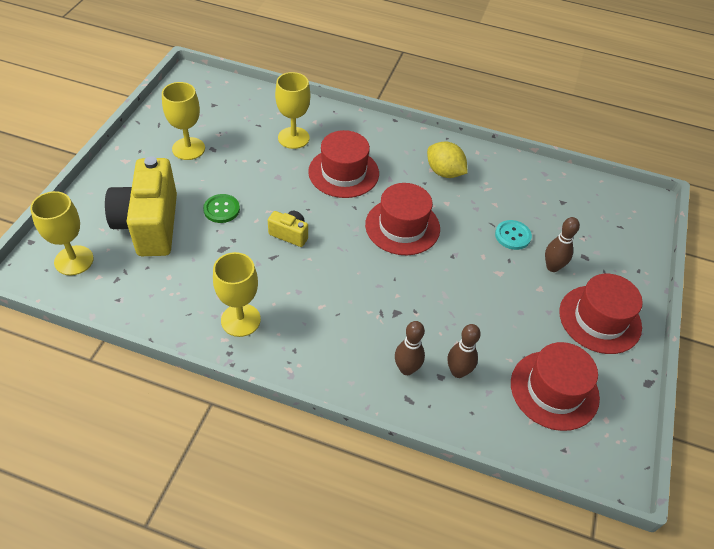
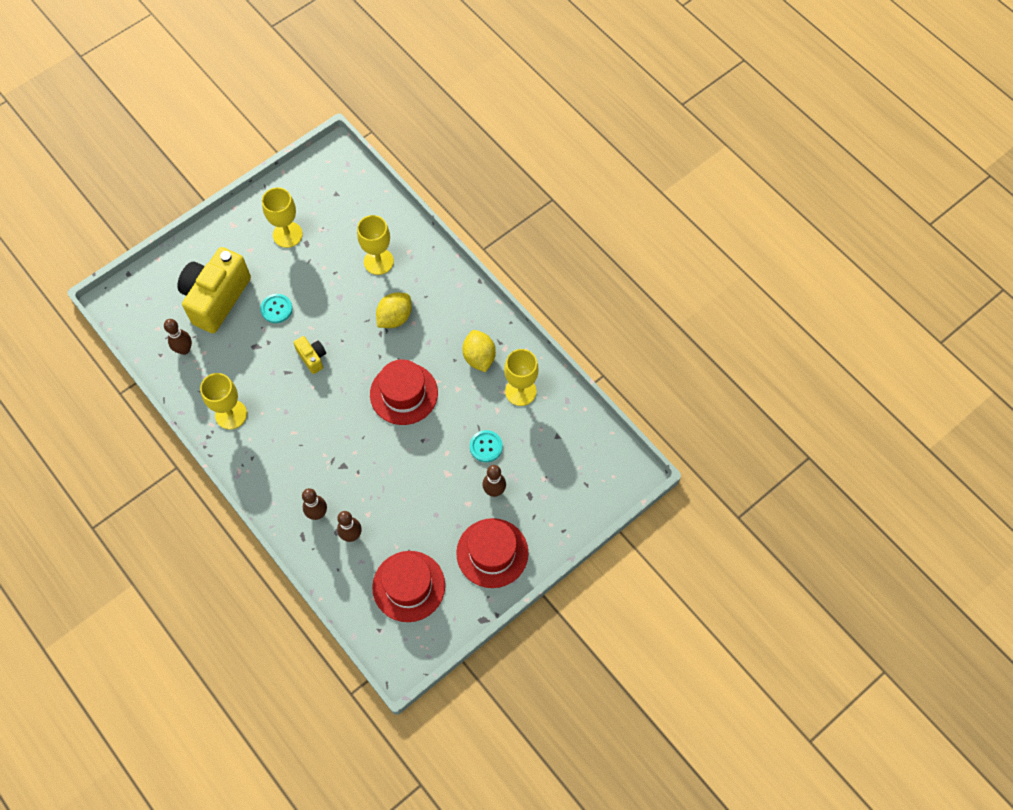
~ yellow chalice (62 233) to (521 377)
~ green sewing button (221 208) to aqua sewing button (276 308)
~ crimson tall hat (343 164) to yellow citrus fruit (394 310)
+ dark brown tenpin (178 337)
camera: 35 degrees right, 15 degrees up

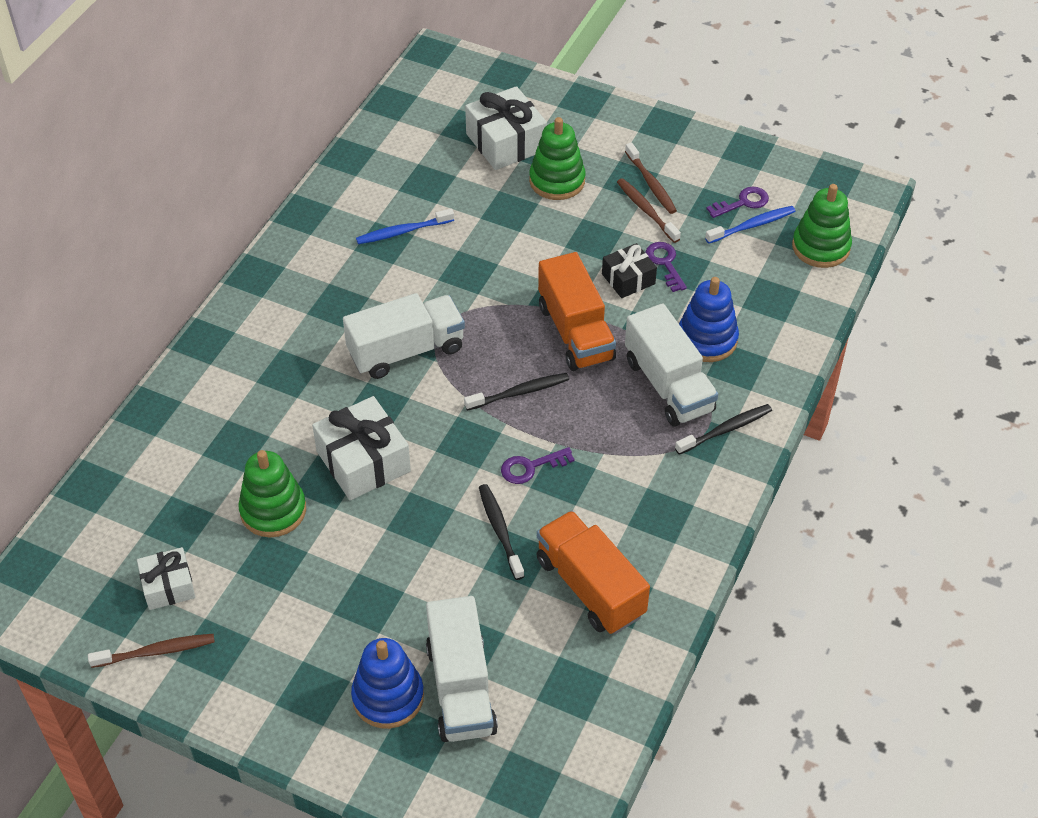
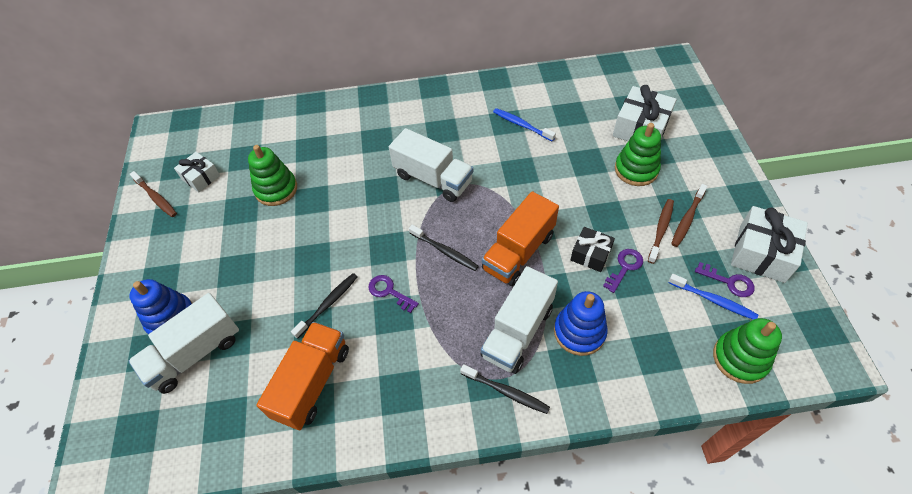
~ white present (361 448) to (769 244)
camera: 60 degrees right, 5 degrees up

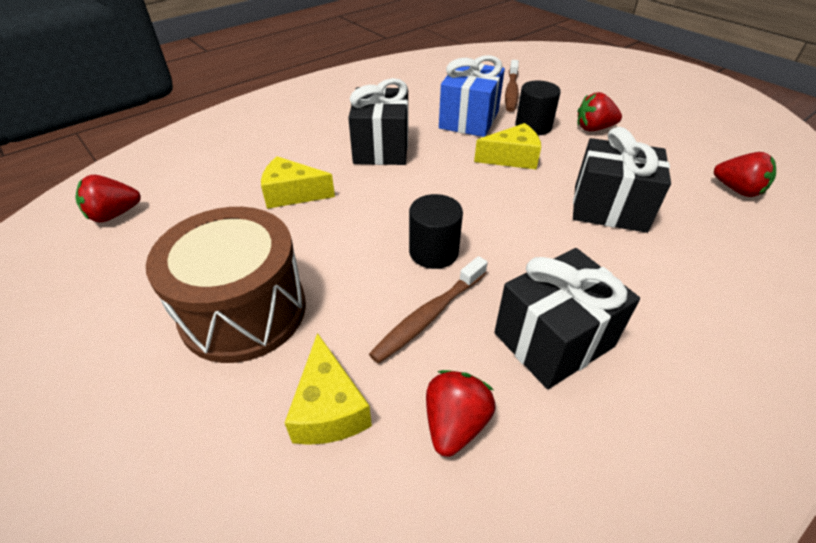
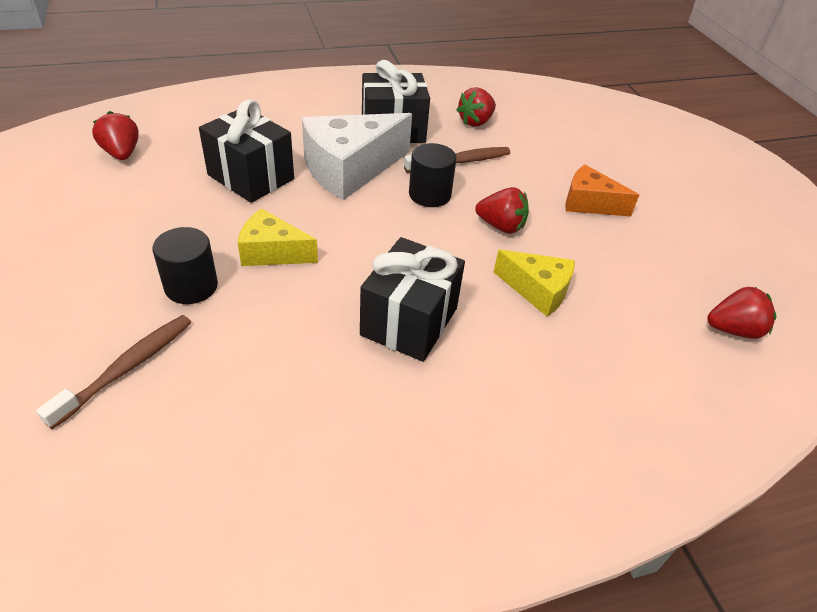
~ dark brown toy drum (226 285) to orange-coloured cheese (602 191)
- yellow cheese (328 389)
- cobalt present (472 96)
~ crimson strawberry (599 111) to (502 210)
+ white cheese (357 156)
camera: 160 degrees left, 0 degrees up

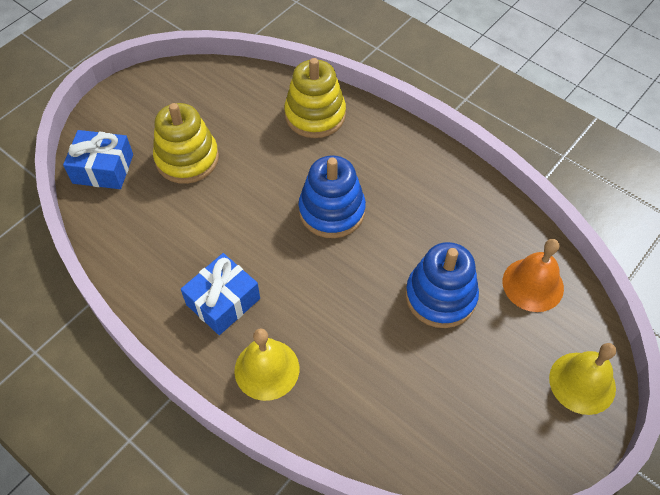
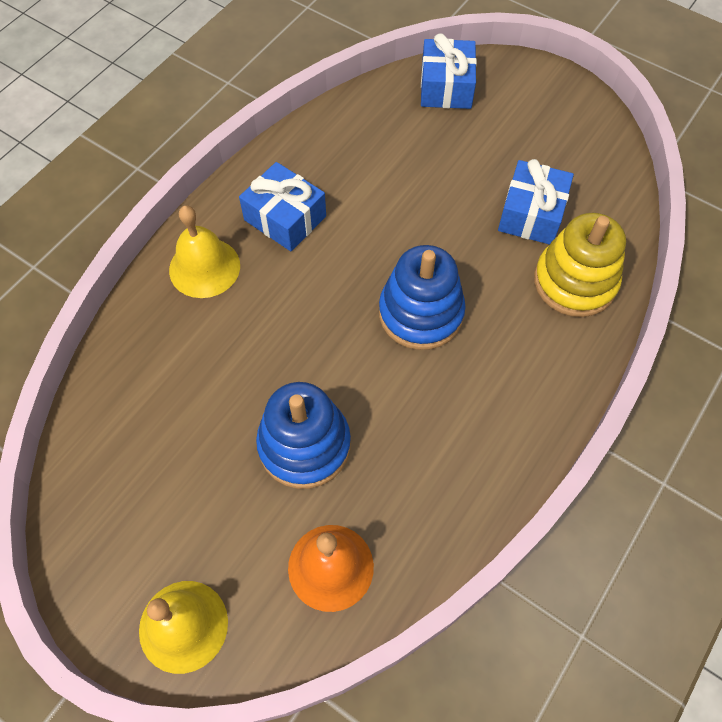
- yellow stacking rings (186 143)
+ cobalt present (536 202)
camera: 85 degrees right, 5 degrees up

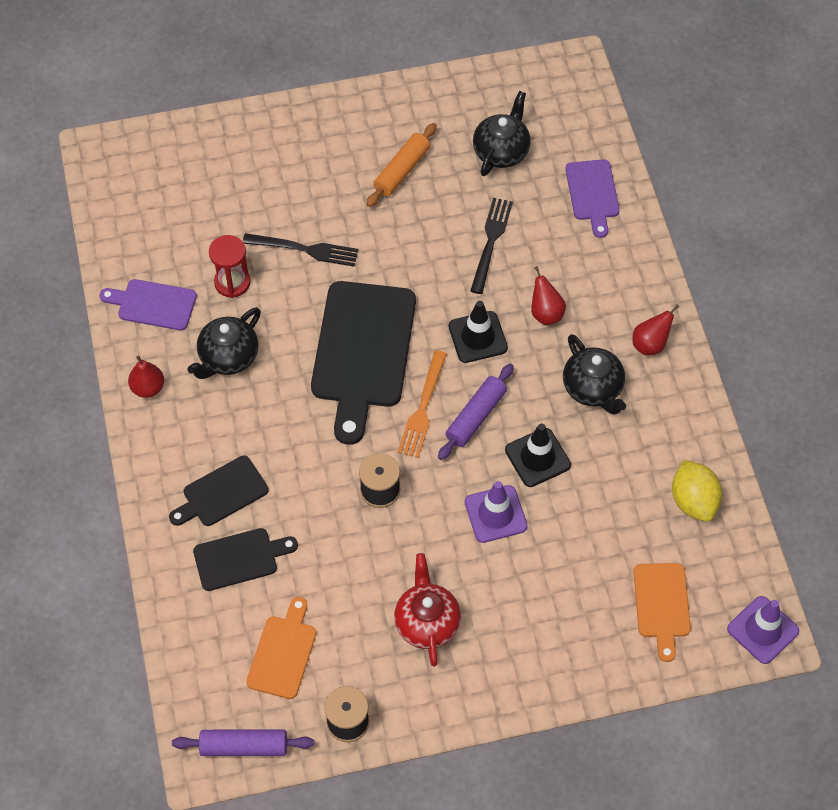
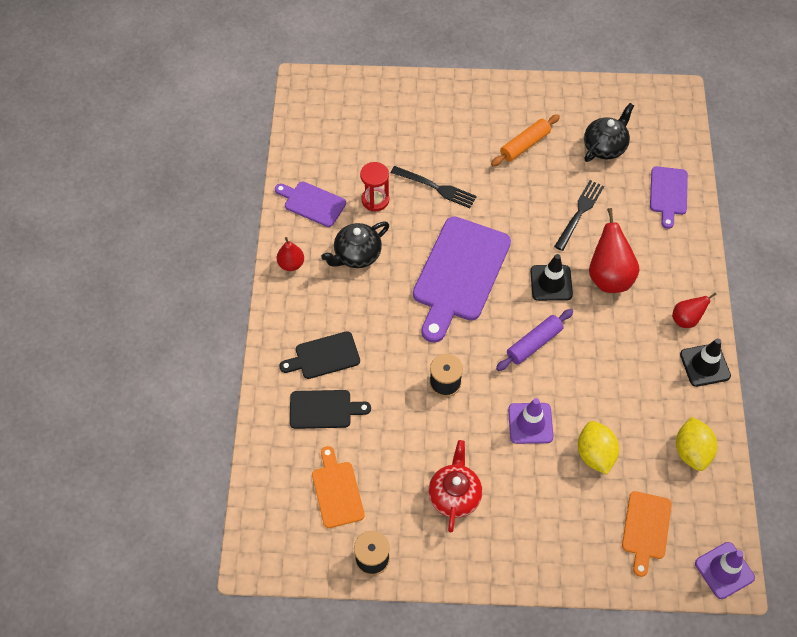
- royal purple pastry roller (243 742)
~ orange-coloured bread board (281 648) = (338 487) 45 degrees counterclockwise
~ ebony bread board (363 363) to royal purple bread board (462 280)
- orange-coloured dinner fork (422 404)
~ ebony road cone (538 455) to (705 362)
~ crimson pear (548 295) = (614 250) x1.76
- ebony china teapot (594 374)
+ yellow citrus fruit (598 448)
camera: 15 degrees right, 0 degrees up

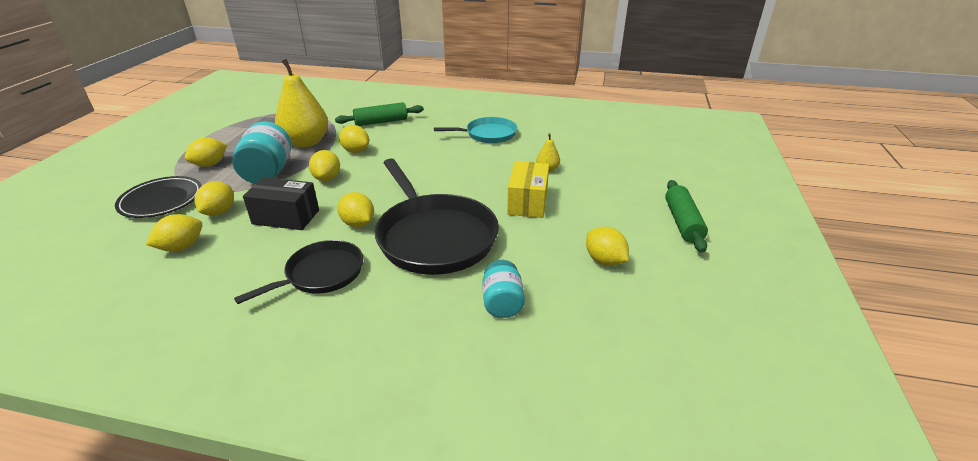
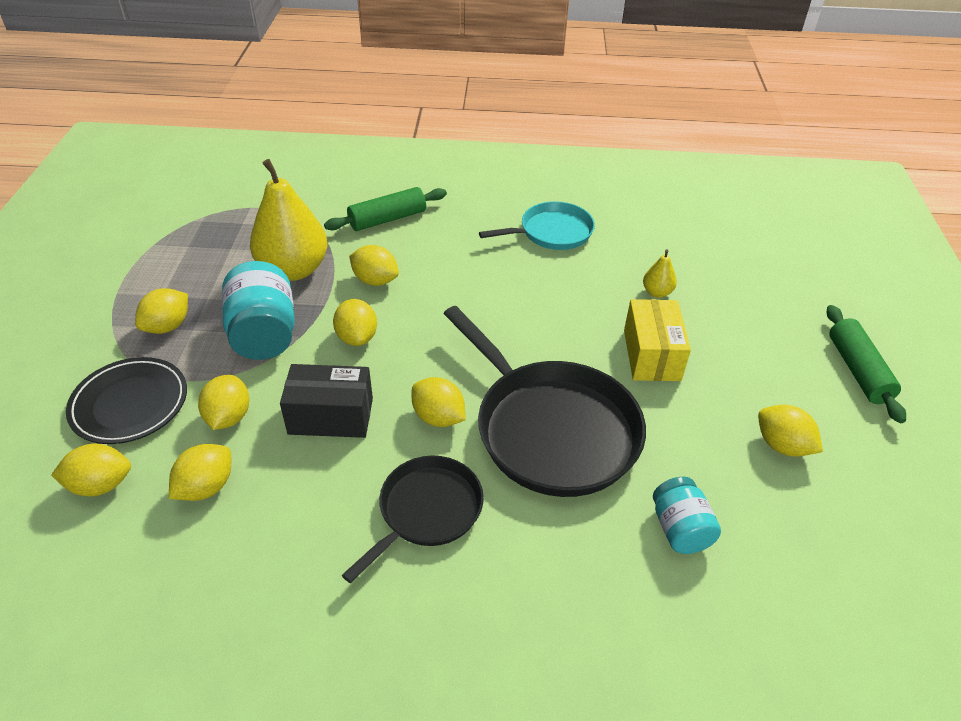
+ yellow citrus fruit (91 470)
camera: 10 degrees left, 10 degrees up

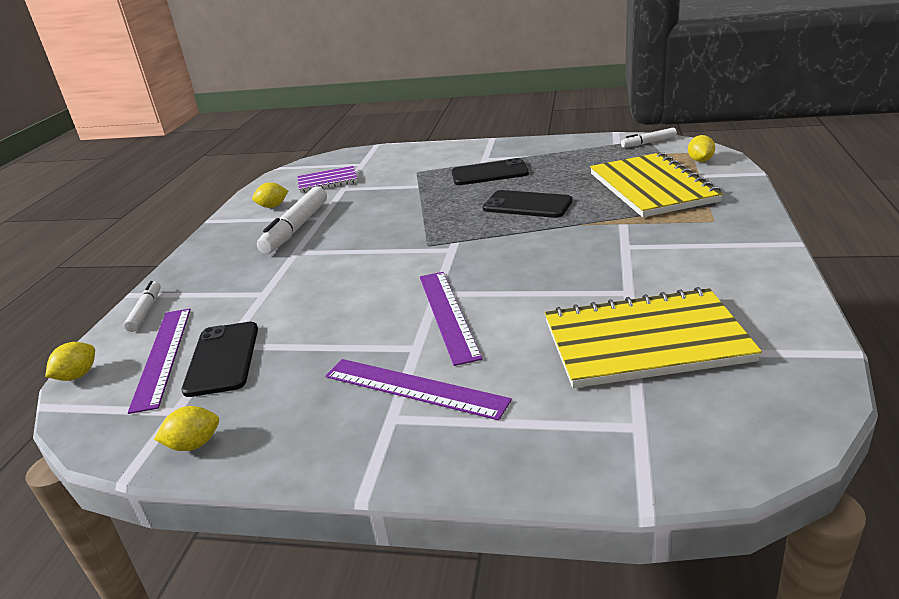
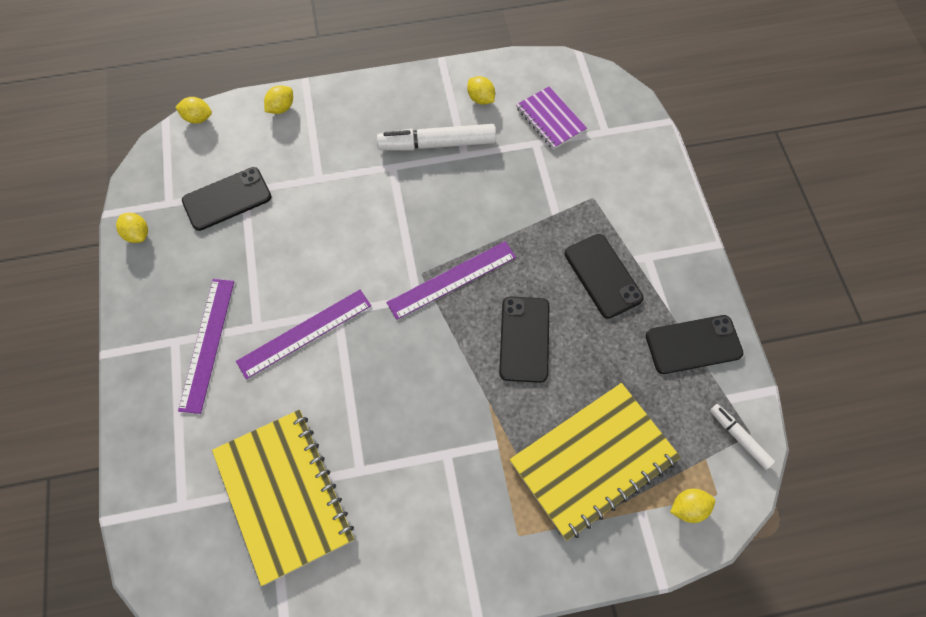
~ white felt pen (142 306) to yellow citrus fruit (278 99)
~ royal purple measuring stick (159 361) to (451 280)
+ ebony mobile phone (694 344)
camera: 65 degrees right, 35 degrees up

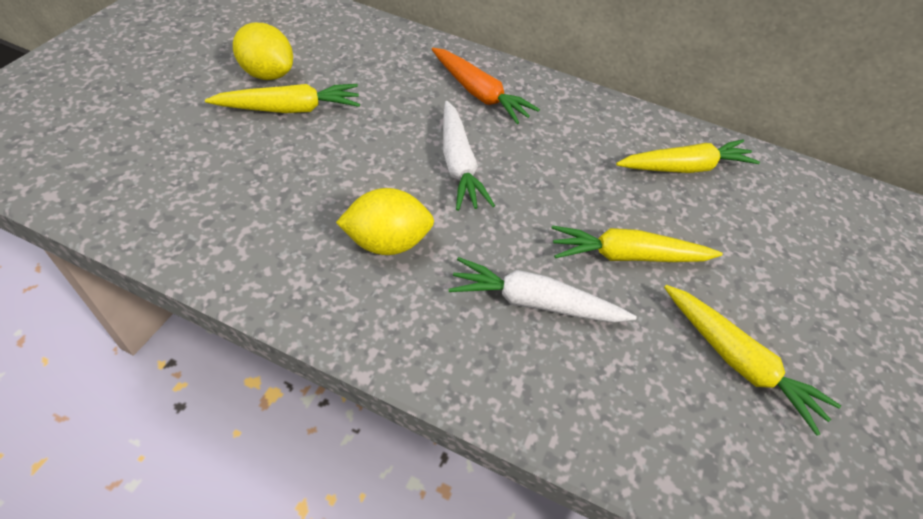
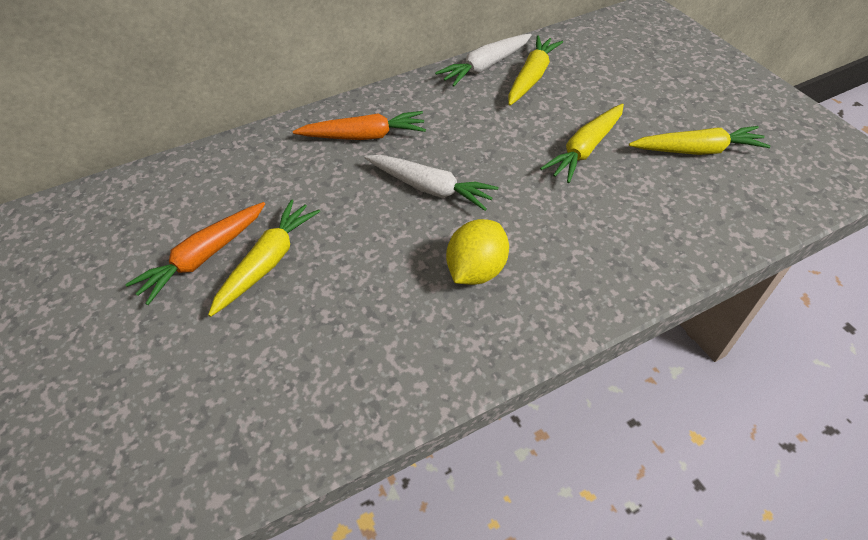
~ yellow citrus fruit (263 51) to orange-coloured toy carrot (195 253)
~ white toy carrot (543 290) to (483 60)
camera: 45 degrees left, 0 degrees up

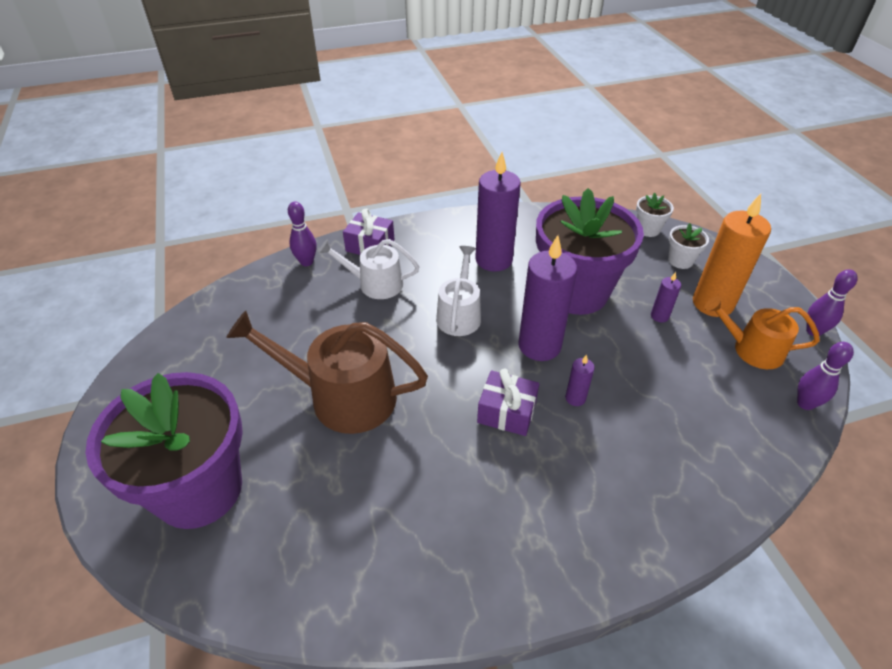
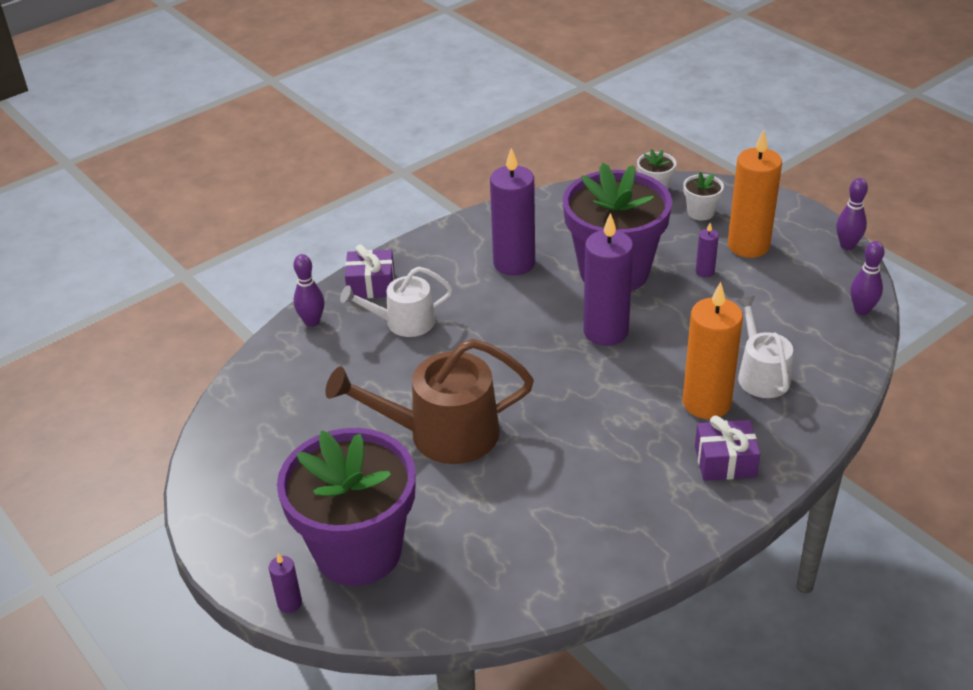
~ white watering pot (458 291) to (764 347)
~ royal purple present (508 402) to (727 448)
~ royal purple pillar candle (580 380) to (285 583)
- orange-coloured watering pot (762 332)
+ orange-coloured pillar candle (713 350)
camera: 20 degrees left, 5 degrees down

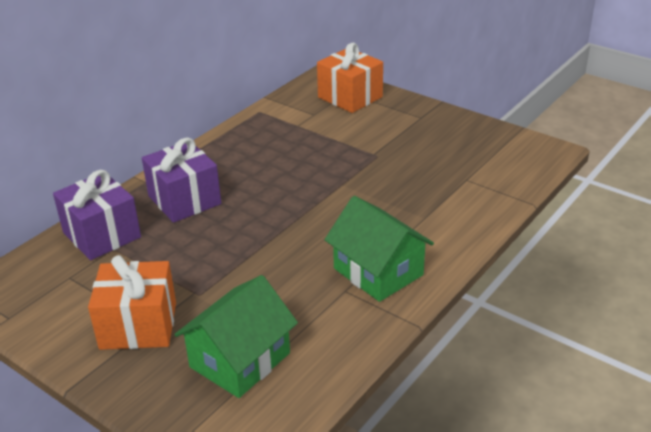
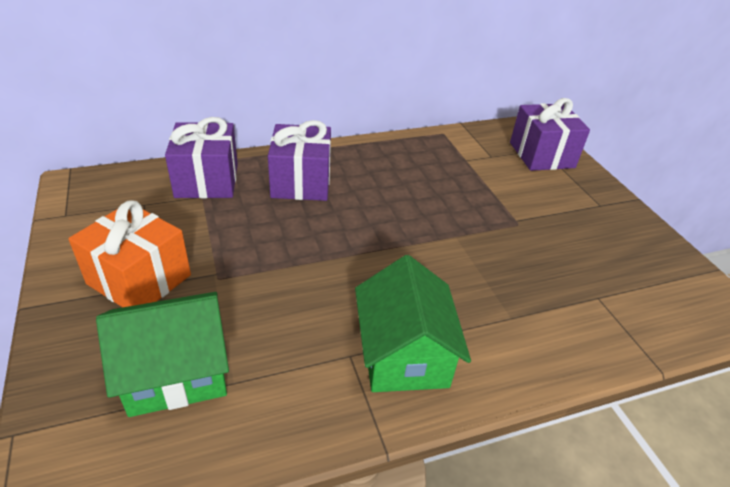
~ orange-coloured present (350 78) to royal purple present (550 134)
camera: 30 degrees right, 5 degrees up

